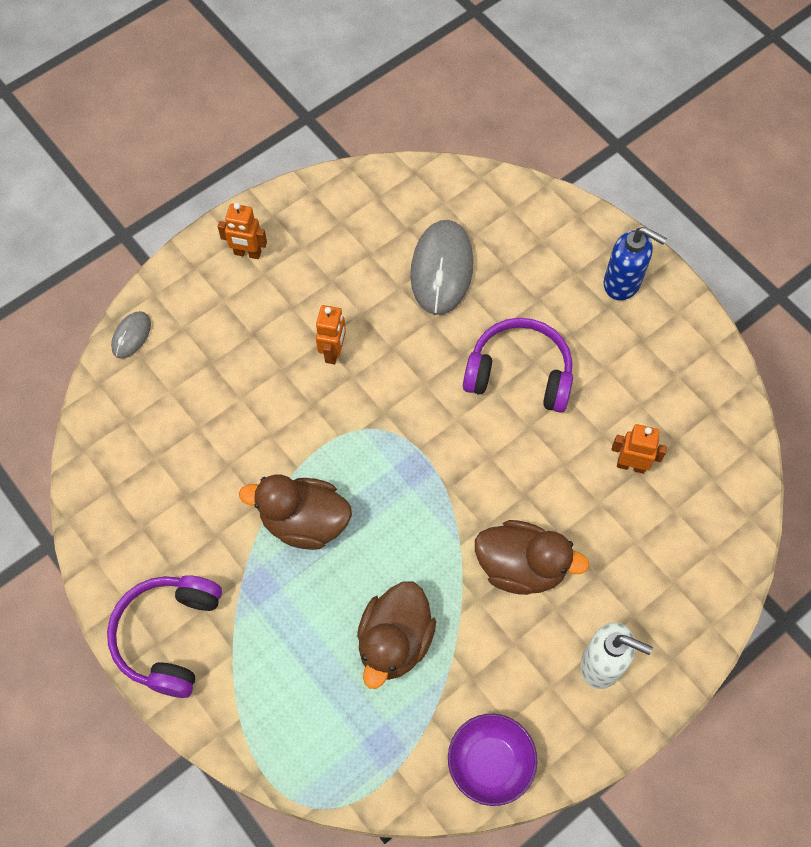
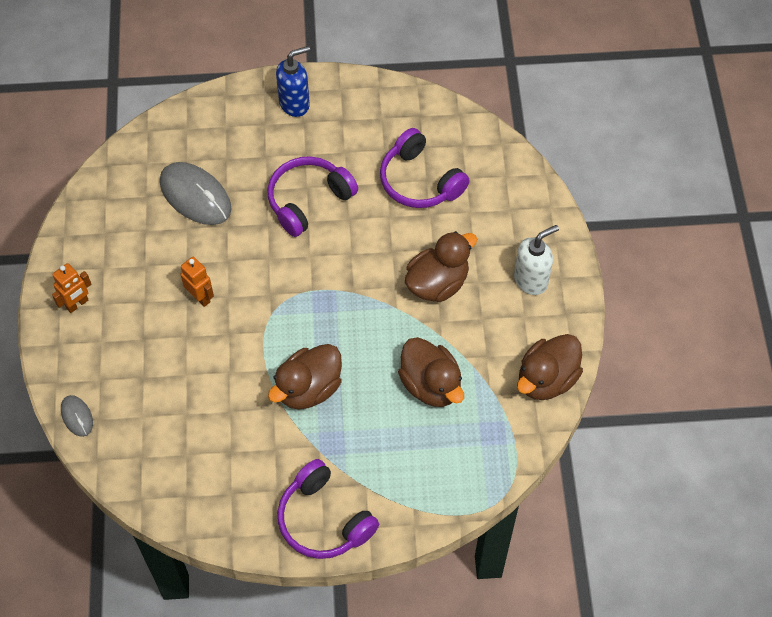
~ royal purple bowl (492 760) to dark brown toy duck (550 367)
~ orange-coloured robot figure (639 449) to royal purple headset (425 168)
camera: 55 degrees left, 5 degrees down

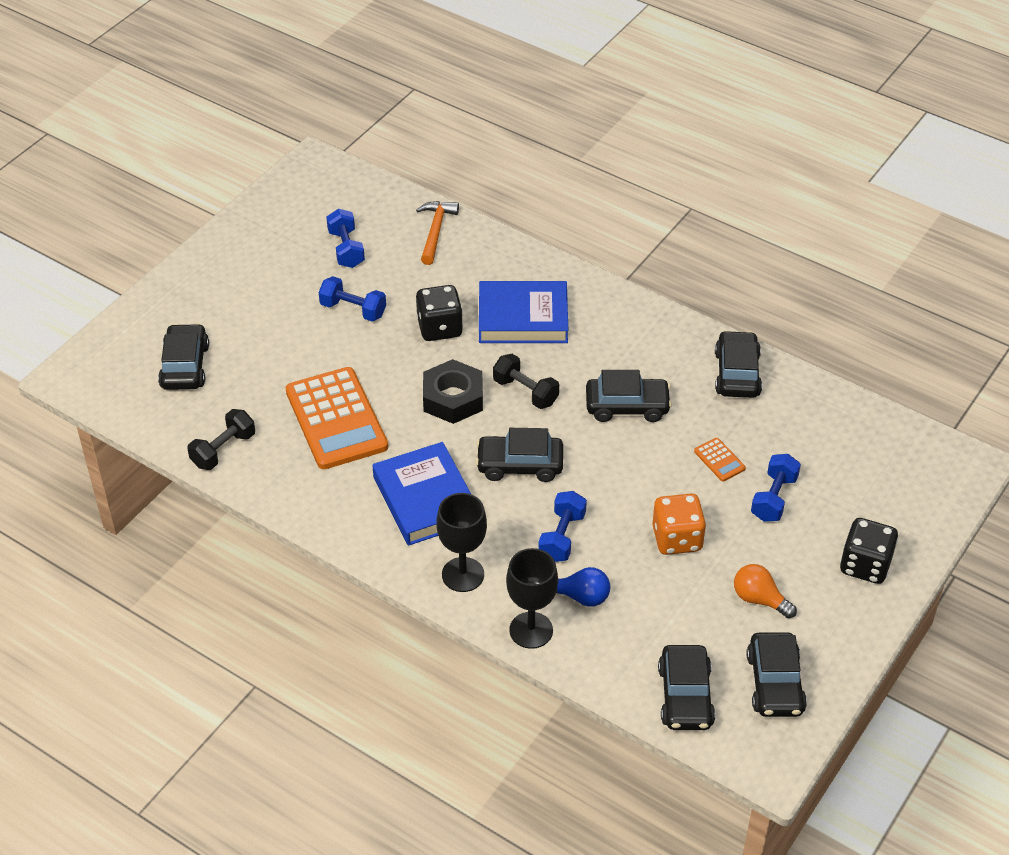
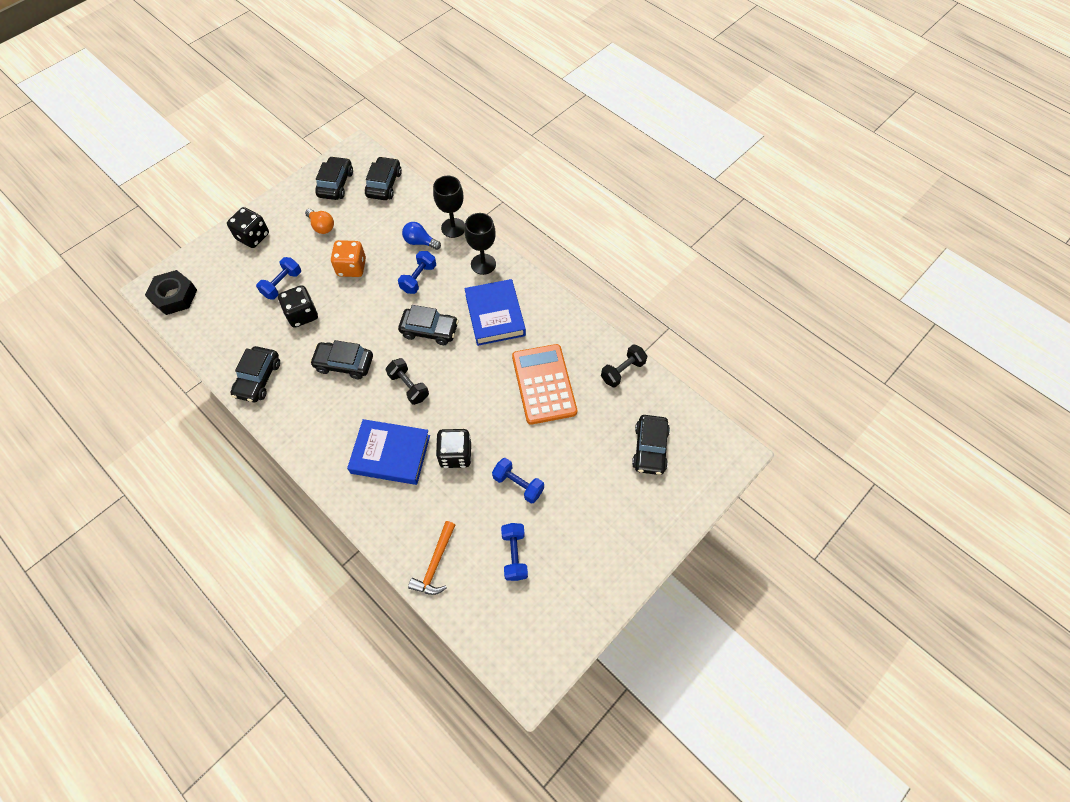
~ ebony nut (453 391) to (171 292)
~ orange-coloured calculator (720 459) to ebony die (298 306)
camera: 170 degrees left, 15 degrees up

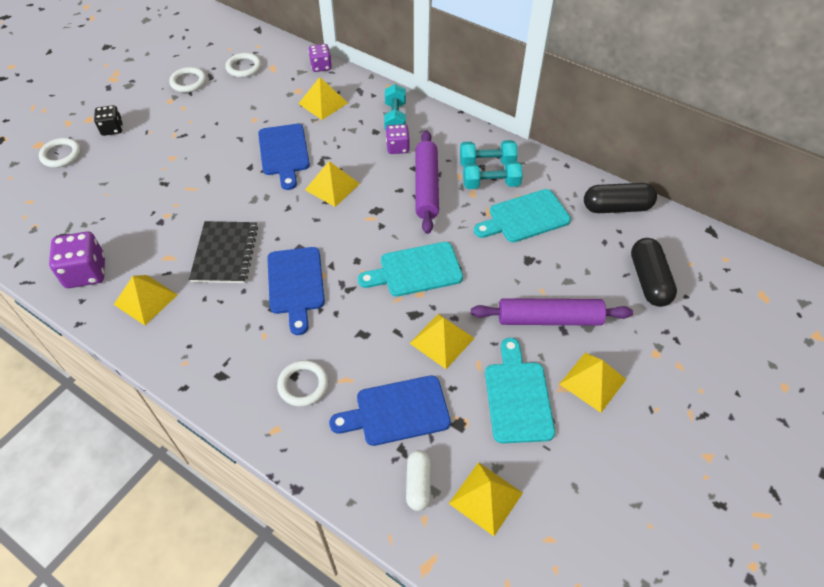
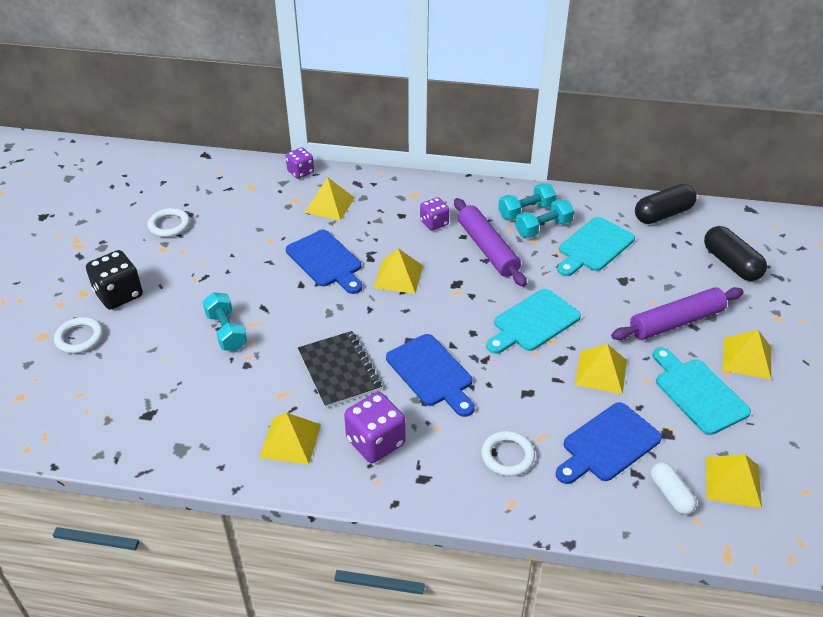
~ royal purple die (77 260) to (375 427)
~ ebony die (108 120) = (114 280) x1.59
- white torus (243 65)
~ aqua dumbbell (395 107) to (225 321)
camera: 25 degrees left, 10 degrees down

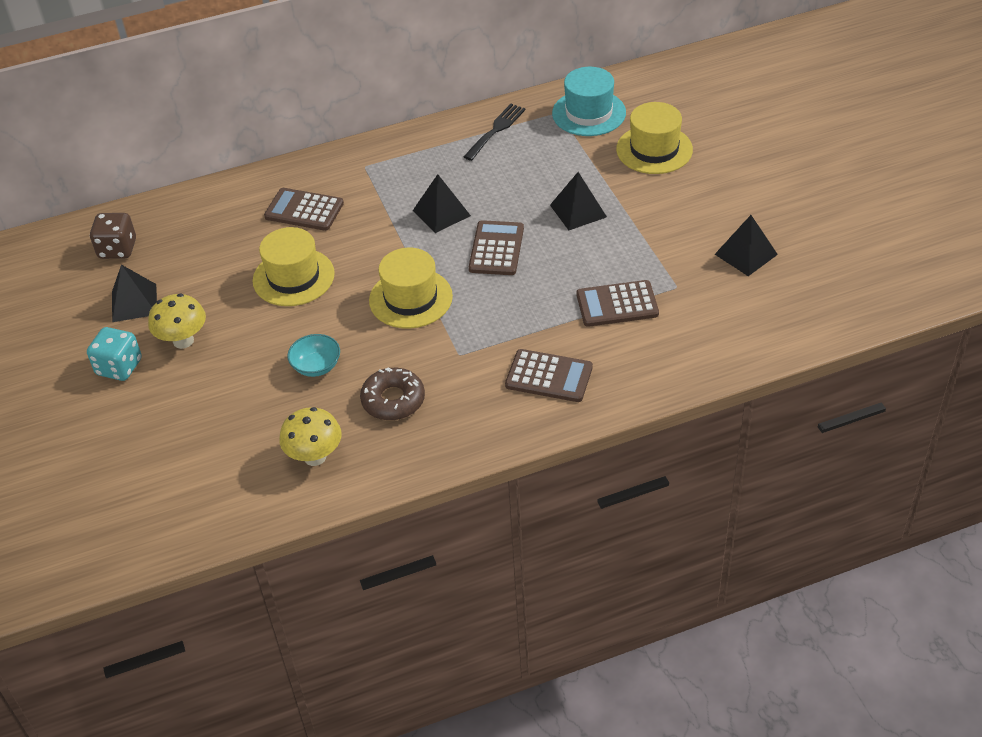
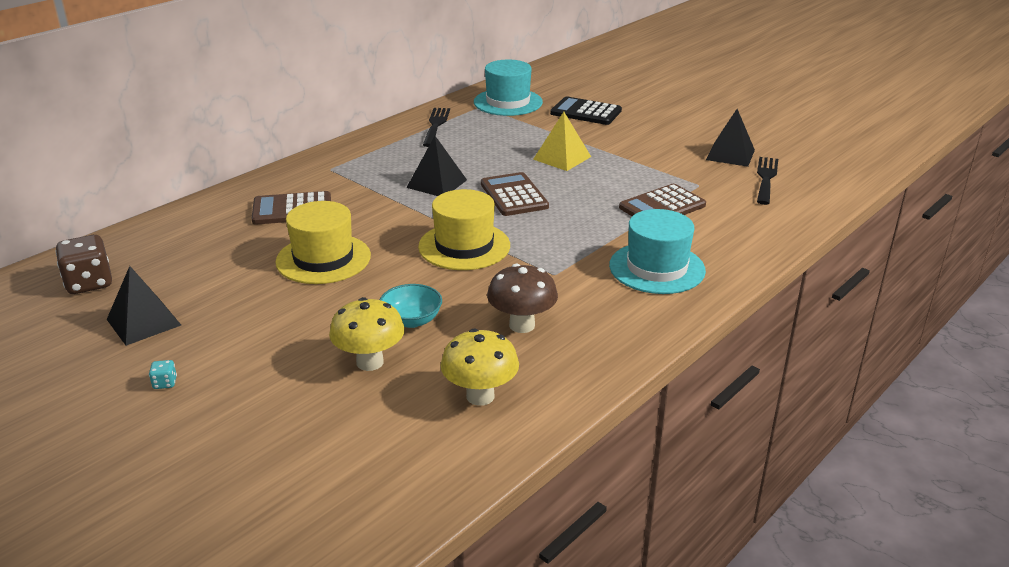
~ aqua die (114 354) = (163 374) x0.43
~ yellow mushroom (177 321) to (367 334)
~ dark brown glazed donut (392 394) to dark brown mushroom (522 298)
~ dark brown calculator (549 375) to aqua tall hat (657 251)
~ ebony pyramid shape (578 201) to yellow pyramid shape (562 141)
~ yellow tall hat (654 138) to ebony calculator (586 110)
+ ebony dinner fork (767 181)
camera: 30 degrees left, 15 degrees down

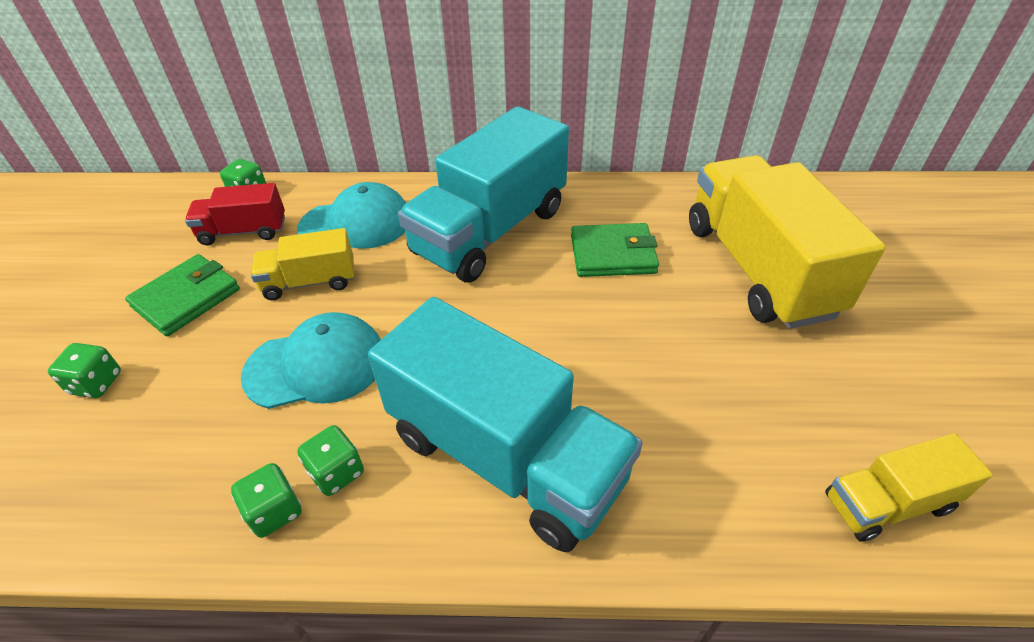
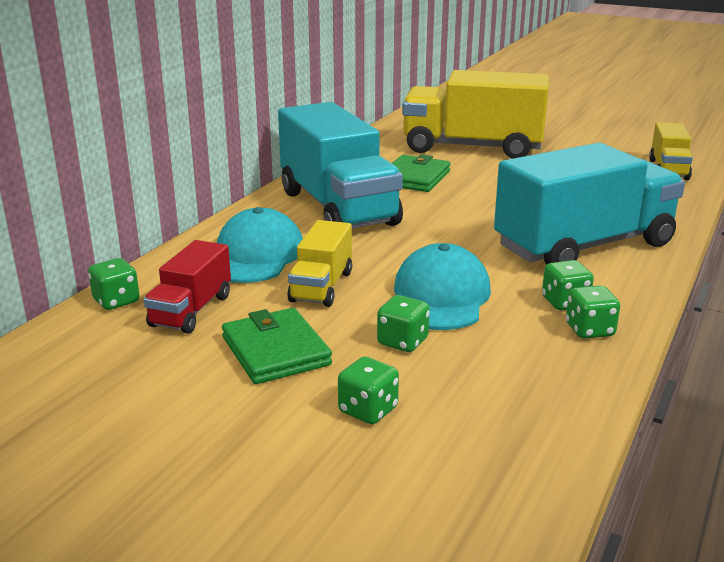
+ green die (403 323)
camera: 65 degrees left, 20 degrees down

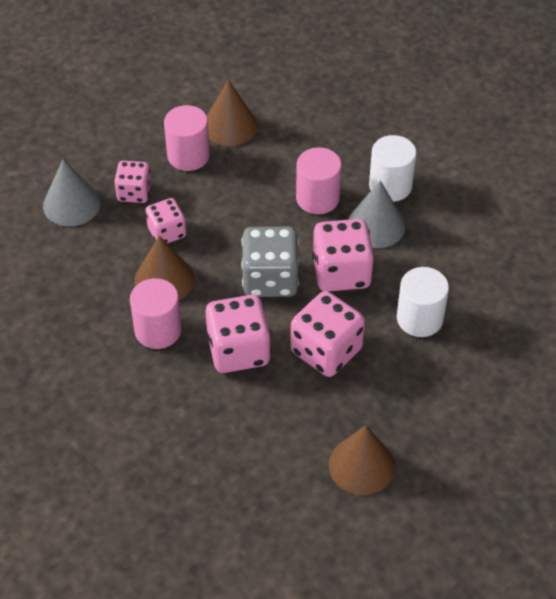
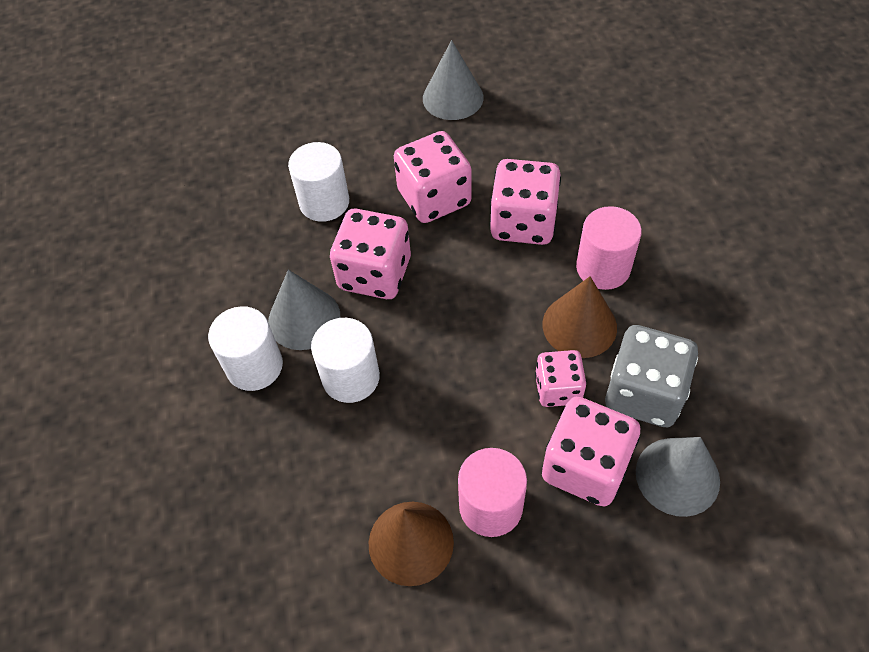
~ pink die (132 182) = (591 451) x1.62
~ grey die (270 261) to (651 376)
~ pink cylinder (319 180) to white cylinder (345 360)
~ dark brown solid cone (362 460) to grey solid cone (453 80)
camera: 155 degrees left, 5 degrees up

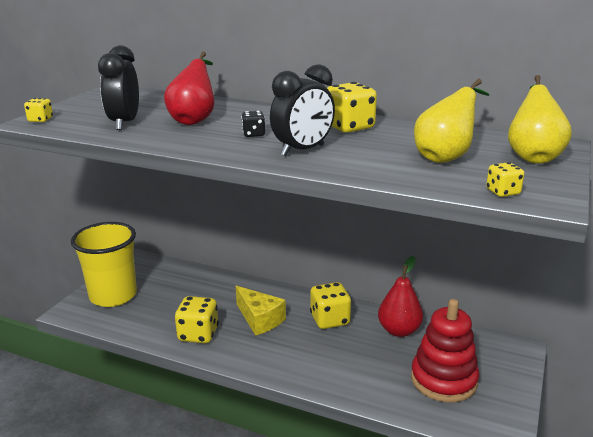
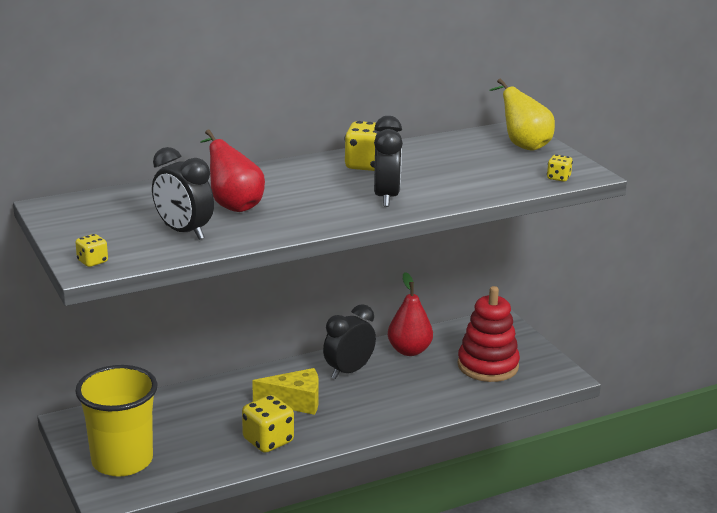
- ebony die (253 124)
~ yellow die (330 305) to ebony clock (349 341)
- yellow pear (452 121)
camera: 50 degrees left, 0 degrees up

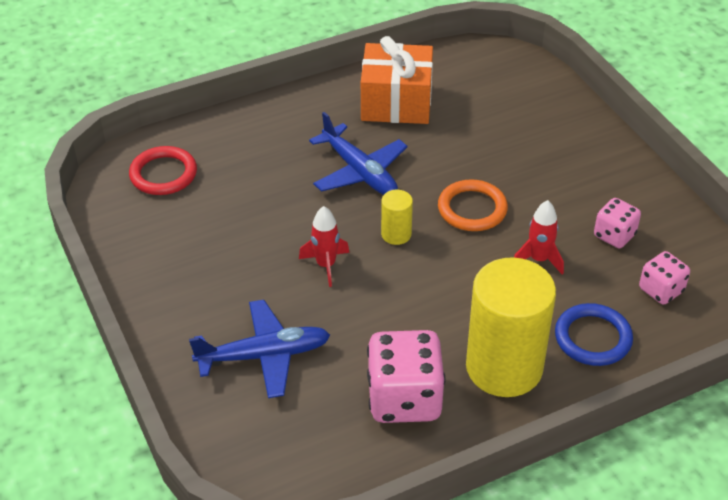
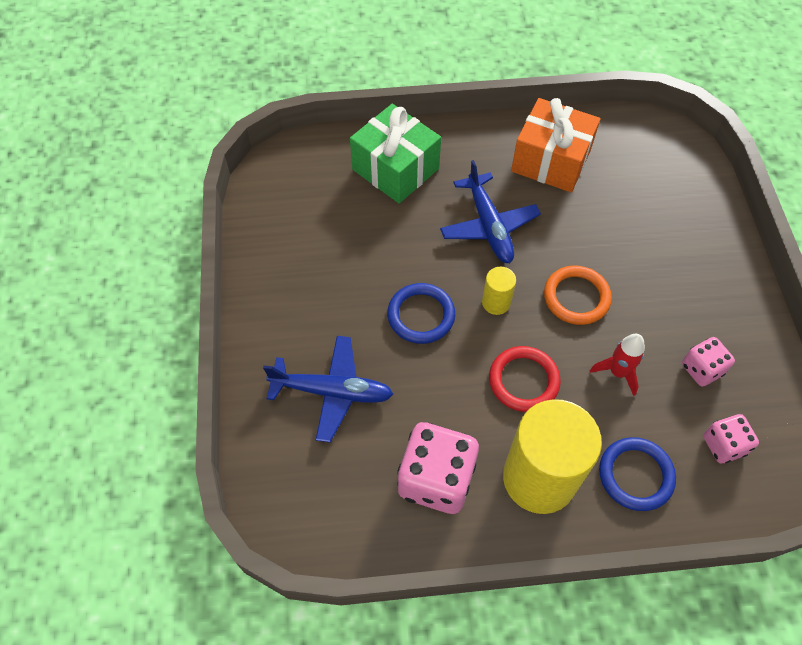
~ crimson torus (163 170) to (525 379)
~ crimson spaceship (324 246) to cobalt torus (421 313)
+ green present (395 153)
camera: 20 degrees right, 15 degrees up

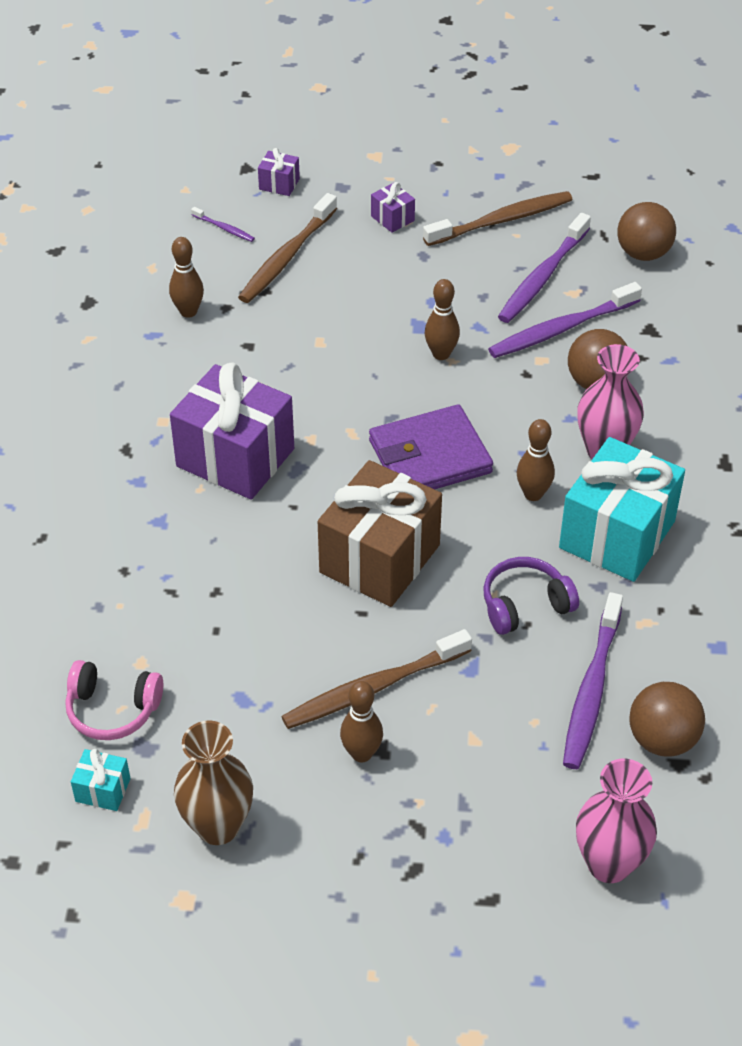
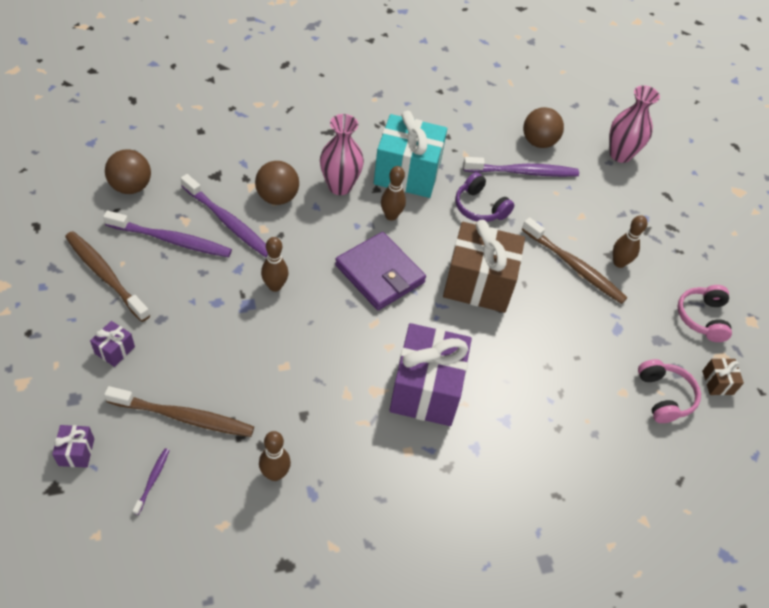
~ aqua present (100 780) to dark brown present (723 376)
~ dark brown tall vase (213 783) to pink headset (704 313)
camera: 115 degrees left, 5 degrees up

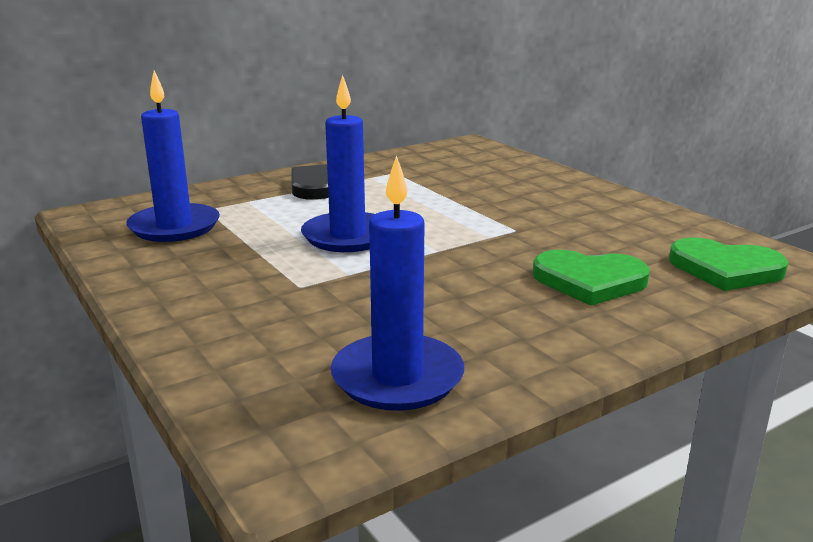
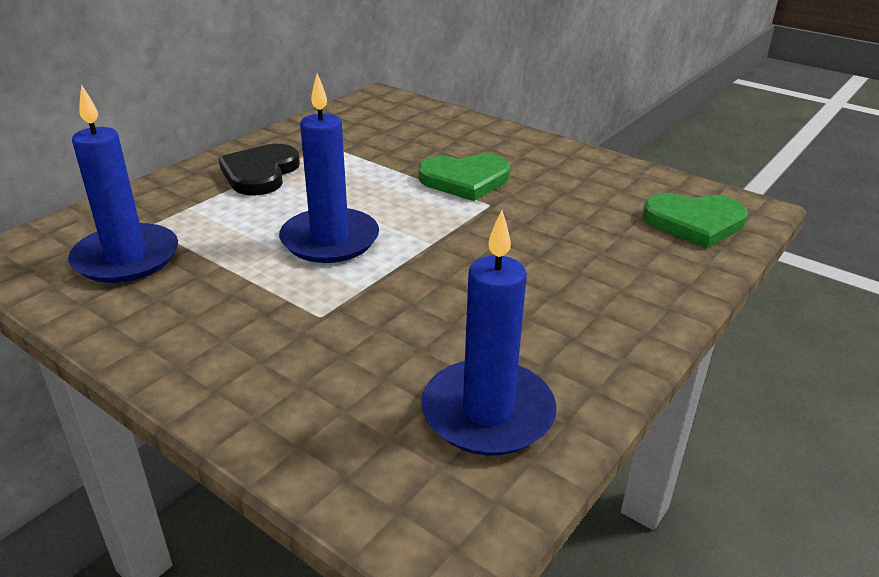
~ green heart (591 278) to (464 177)
camera: 20 degrees left, 10 degrees up

